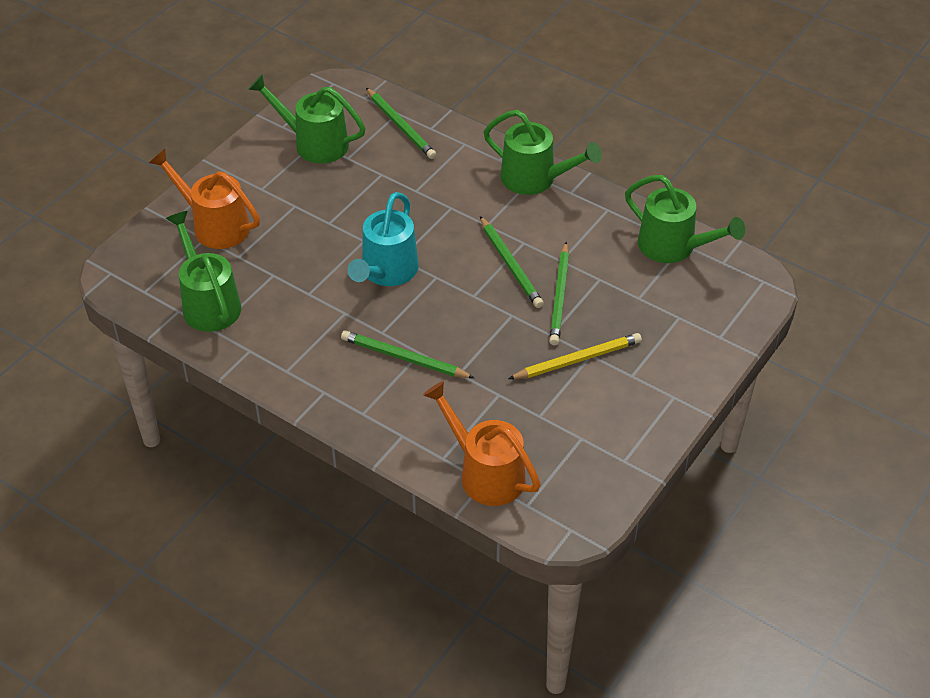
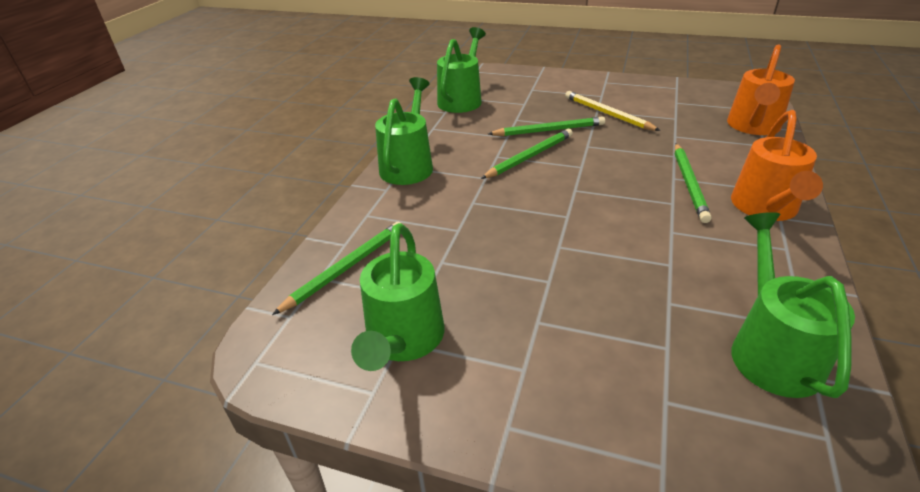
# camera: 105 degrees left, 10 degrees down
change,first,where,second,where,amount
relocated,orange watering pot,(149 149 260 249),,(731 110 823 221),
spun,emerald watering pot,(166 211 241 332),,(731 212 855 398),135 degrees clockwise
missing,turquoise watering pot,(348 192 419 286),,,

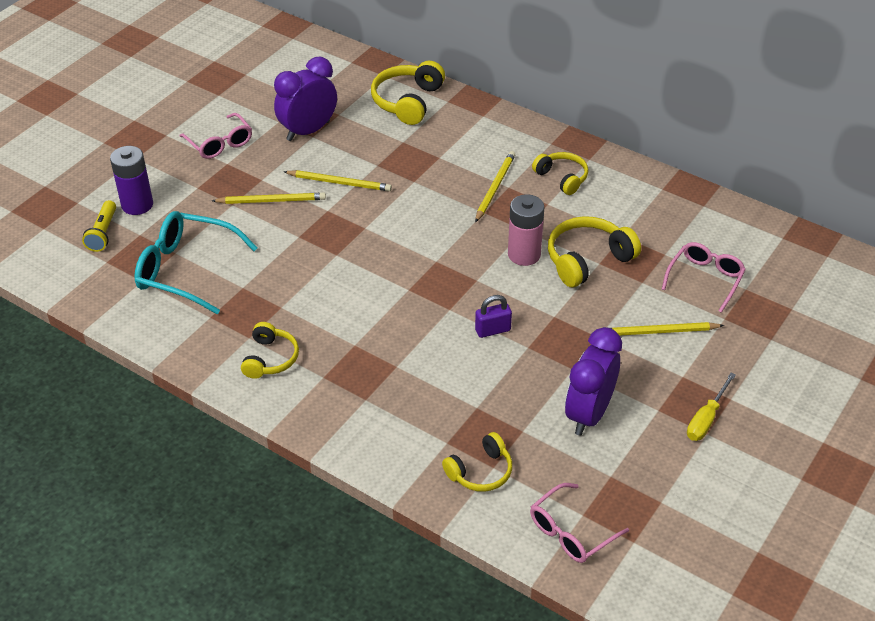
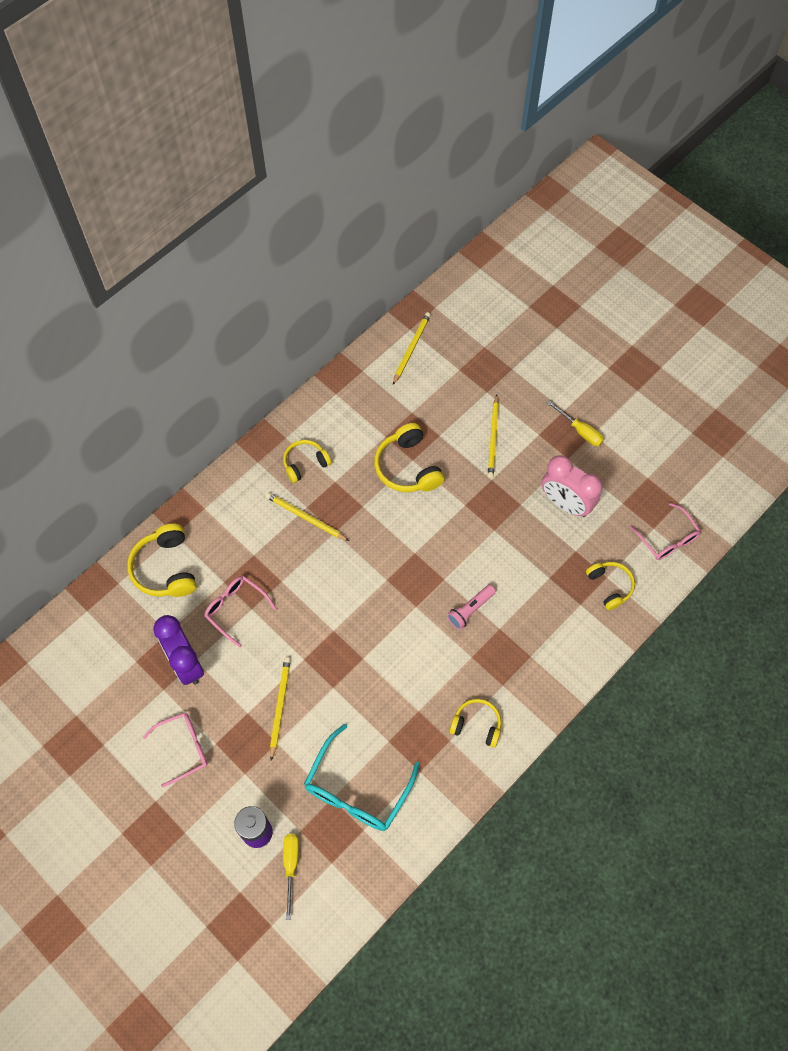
# camera: 80 degrees left, 20 degrees up
change,first,where,second,where,amount
exchanged,golden flashlight,(82 200 116 252),golden screwdriver,(283 834 299 920),
relocated,golden lead pencil,(284 170 392 191),,(393 312 431 385),
spun,golden over-ear headphones,(371 61 445 125),,(127 524 197 597),45 degrees clockwise
missing,violet lock,(475 295 512 338),,,
missing,pink AA battery,(508 194 544 266),,,
colour,violet alarm clock,(565 327 622 436),pink alarm clock,(542 455 603 517),
relocated,pink eyeglasses,(662 242 746 313),,(204 576 277 647),
appeared,,,pink flashlight,(447 585 496 630),

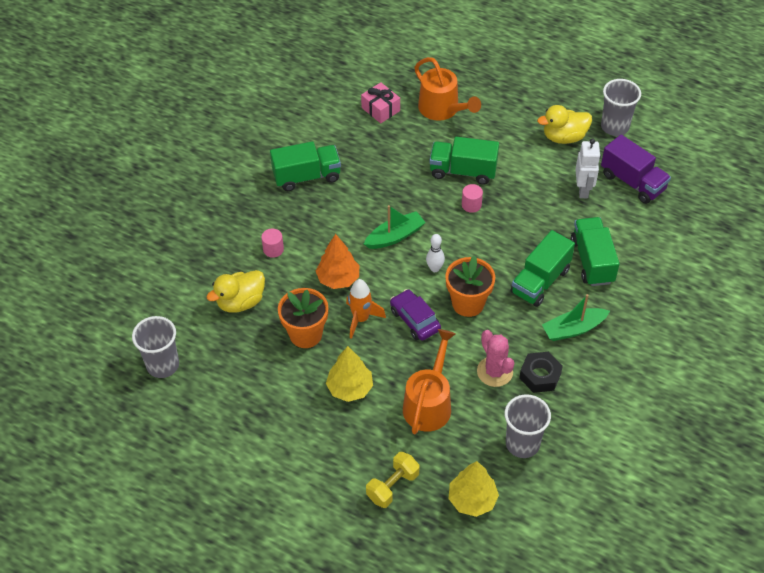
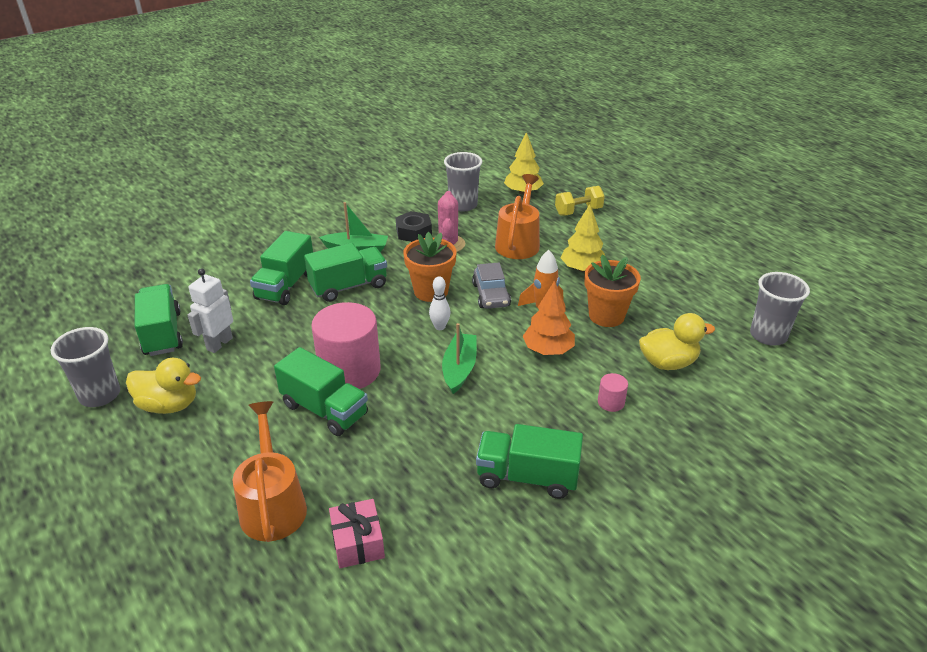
# camera: 155 degrees left, 15 degrees down
change,first,where,second,where,amount
spun,emerald boat,(364 205 426 249),,(442 323 477 394),105 degrees clockwise
colour,violet car,(390 289 441 341),grey car,(472 263 511 309),
spun,orange watering pot,(403 329 456 434),,(495 174 540 259),150 degrees clockwise
size,pink solid cylinder,(462 184 483 213),,(311 302 381 389),x2.39
colour,violet truck,(601 134 671 204),emerald truck,(135 284 183 356),

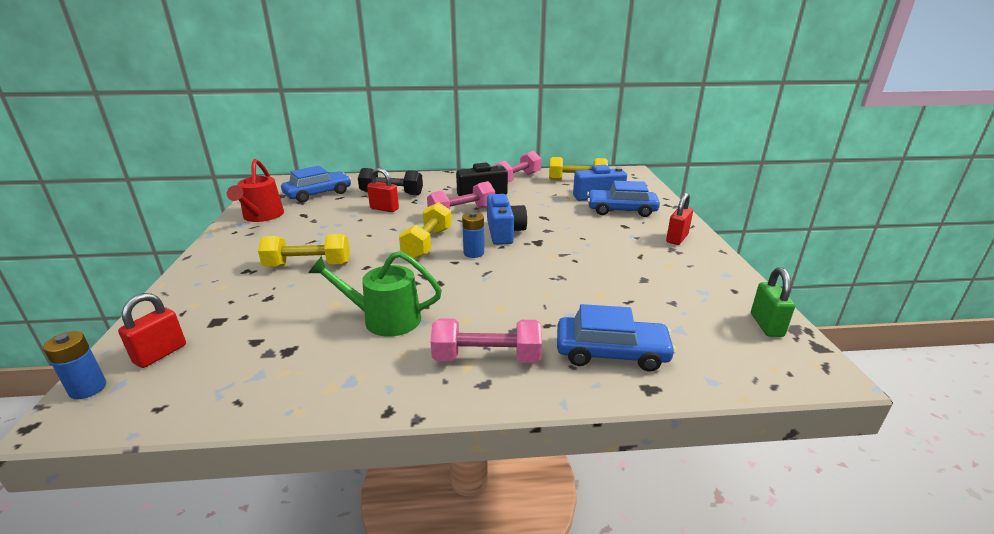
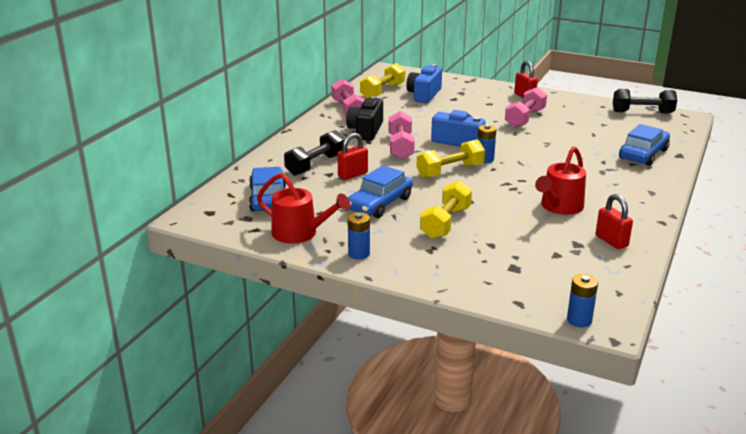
# camera: 60 degrees left, 0 degrees up
change,first,where,second,where,amount
relocated,crimson lock,(118 293 186 368),,(596 194 633 249),
colour,emerald watering pot,(308 251 442 337),crimson watering pot,(535 146 586 215),
spun,golden dumbbell,(399 202 452 259),,(417 139 485 178),75 degrees counterclockwise
relocated,pink dumbbell,(431 318 542 363),,(505 87 547 128),
relocated,blue car,(587 181 660 217),,(348 165 413 218),
exchanged,emerald lock,(751 267 795 337),jet-black dumbbell,(613 89 677 114),
appeared,,,blue AA battery,(348 212 370 260),

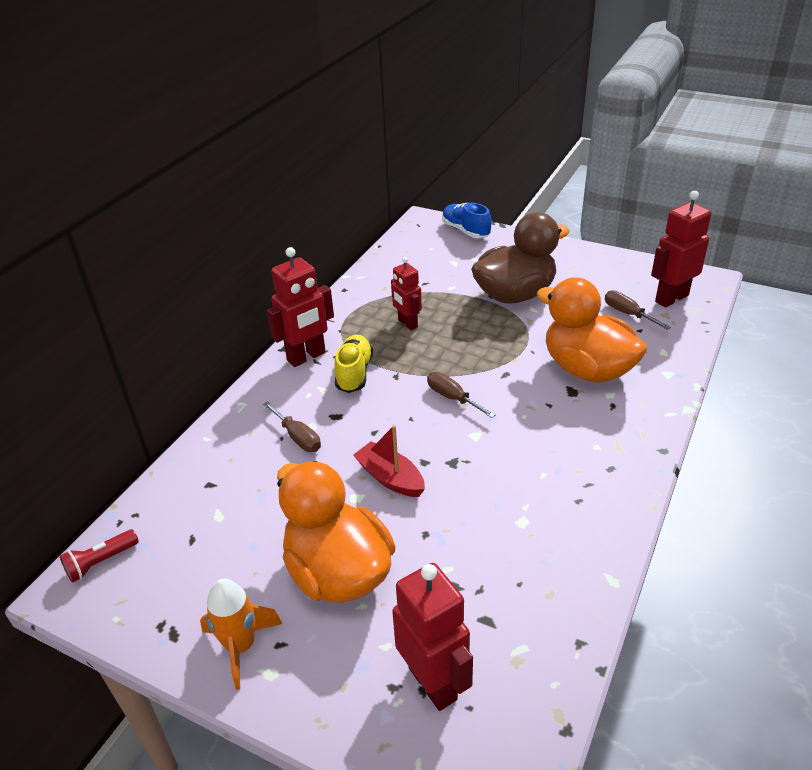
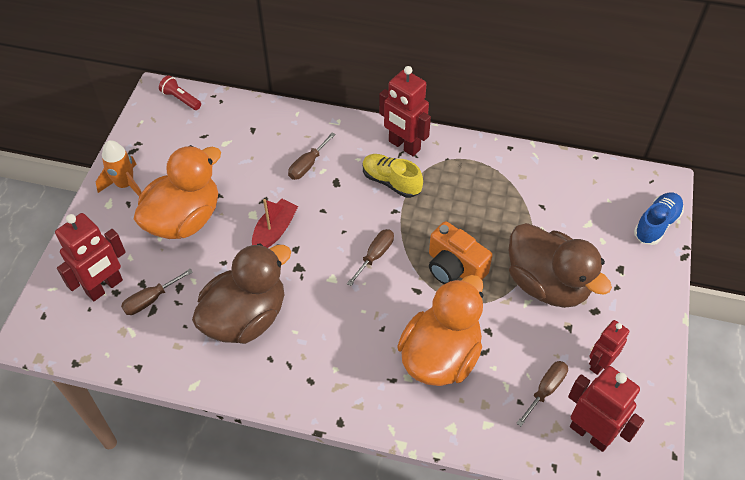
# camera: 75 degrees right, 15 degrees up
change,first,where,second,where,amount
spun,golden shoe,(334 335 373 393),,(363 154 423 198),135 degrees counterclockwise
relocated,crimson toy robot,(391 257 422 330),,(589 320 629 375),
appeared,,,brown screwdriver,(121 269 193 315),
appeared,,,brown duck,(192 243 291 344),
appeared,,,orange photo camera,(429 221 492 284),

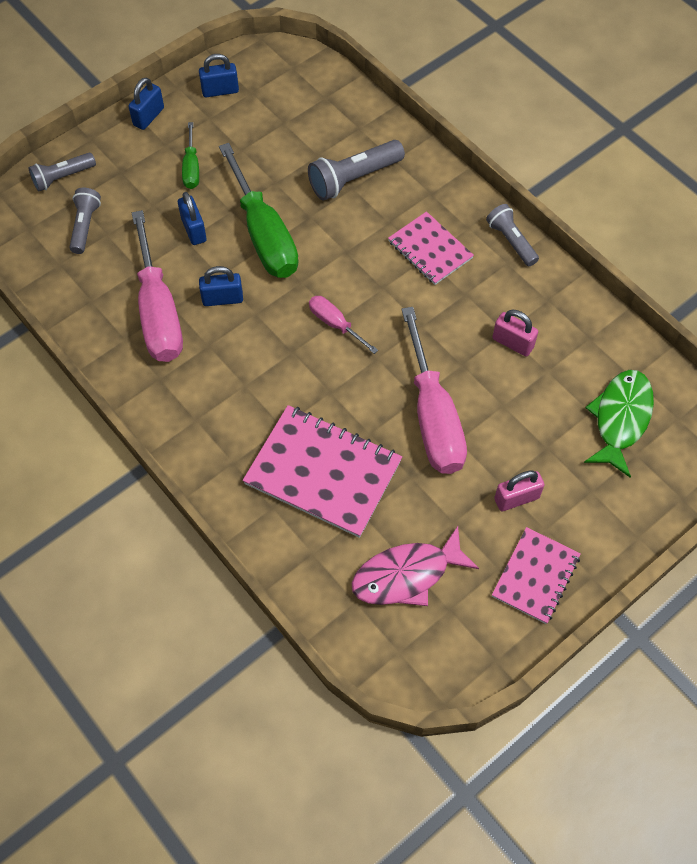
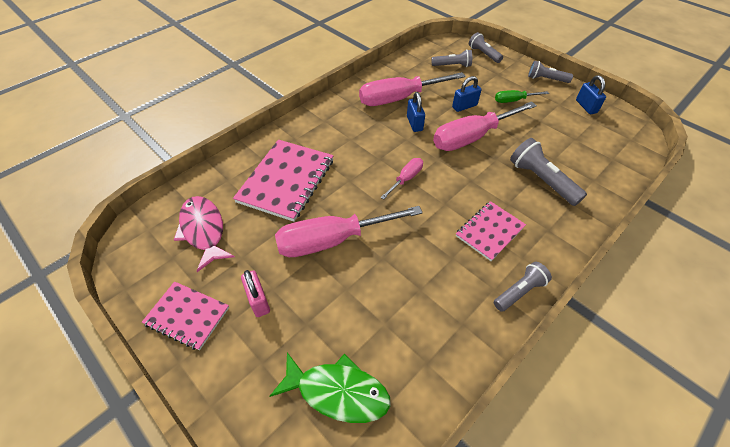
# camera: 85 degrees right, 10 degrees down
change,first,where,second,where,amount
exchanged,blue lock,(128 78 164 130),grey flashlight,(528 61 573 83),
colour,emerald screwdriver,(219 143 299 278),pink screwdriver,(433 101 537 151),
missing,pink lock,(492 310 538 356),,,

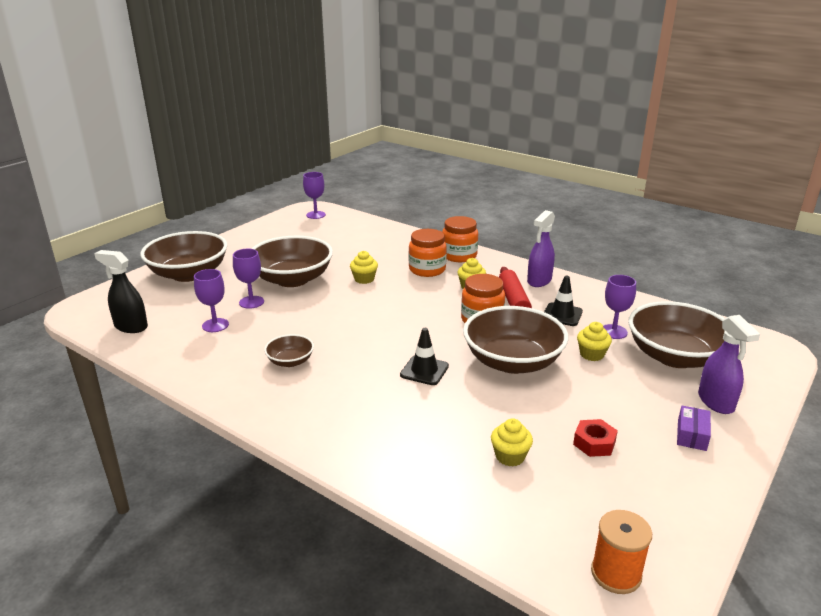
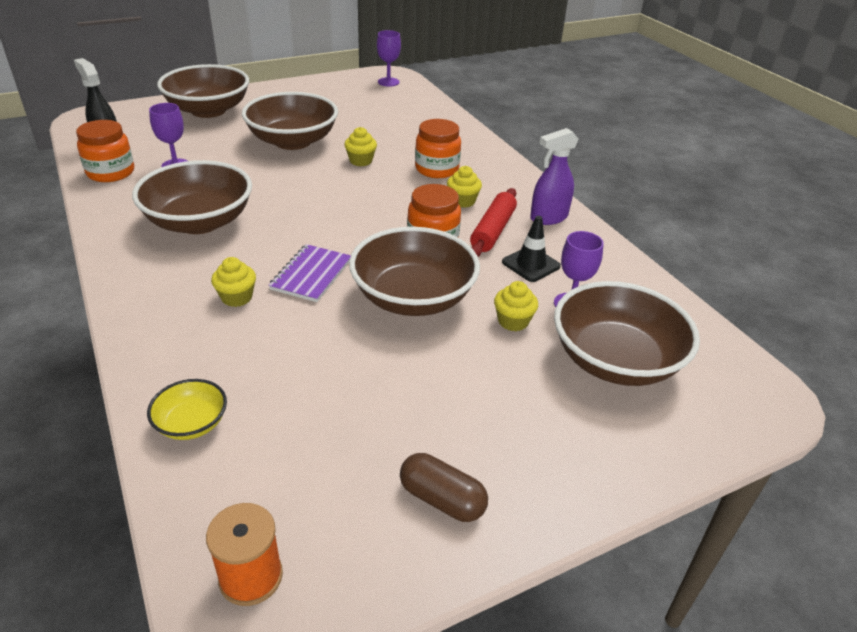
# camera: 25 degrees right, 10 degrees up
change,first,where,second,where,amount
missing,violet chalice,(233 249 264 309),,,
size,brown serving bowl,(264 334 314 367),,(132 160 252 234),x2.09
exchanged,jet-black safety cone,(400 328 449 385),violet notepad,(268 244 351 302),
relocated,orange jar,(442 216 478 262),,(76 120 134 182),
relocated,golden cupcake,(491 418 533 466),,(211 257 256 307),
missing,crimson hex nut,(573 419 618 457),,,
missing,violet parcel,(677 406 711 451),,,
missing,violet spray cleaner,(698 315 760 414),,,
appeared,,,golden serving bowl,(147 379 227 440),
appeared,,,brown capsule,(400 453 488 522),

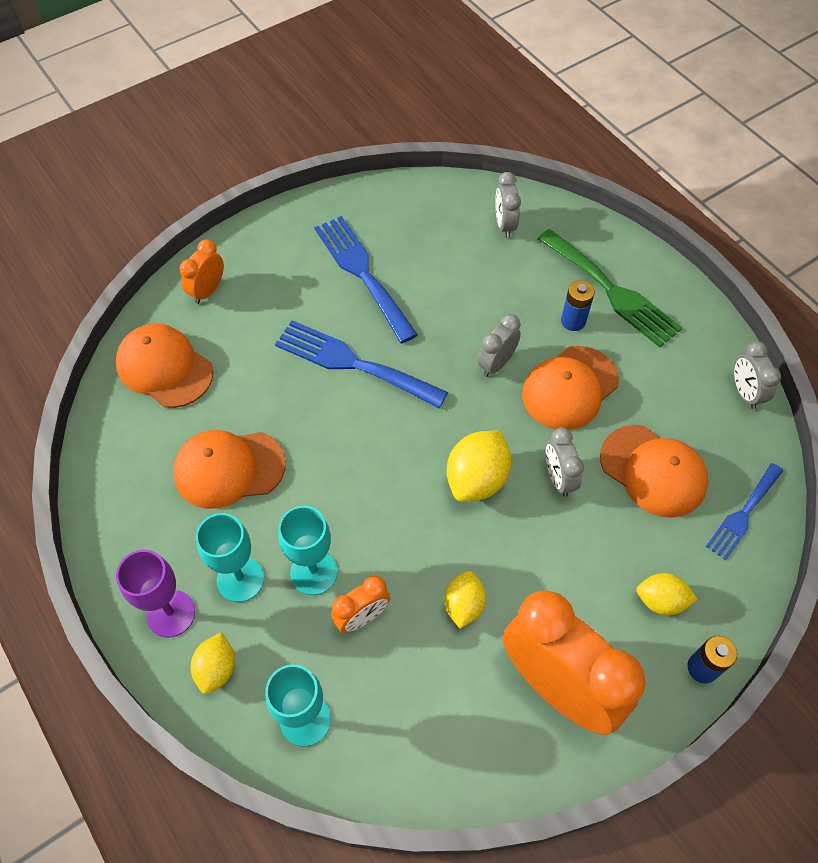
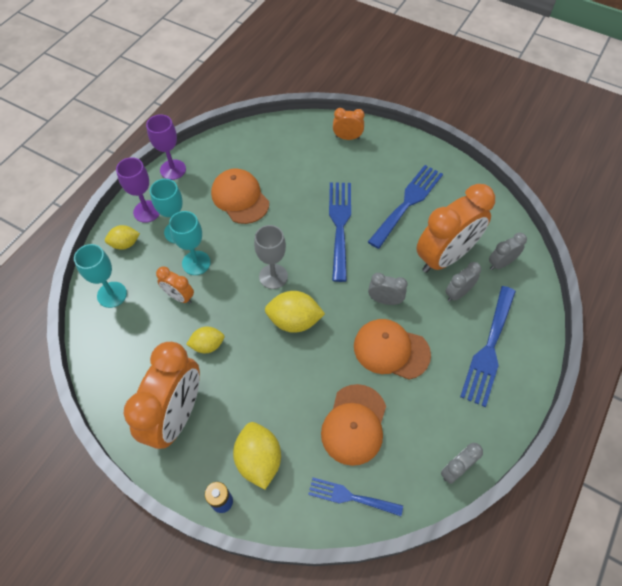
# camera: 65 degrees right, 0 degrees up
change,first,where,second,where,amount
missing,orange peaked cap,(115 324 213 408),,,
colour,emerald dinner fork,(538 229 682 347),blue dinner fork,(460 286 516 407),
relocated,grey alarm clock,(546 427 584 497),,(445 262 481 302),
missing,blue AA battery,(561 280 595 331),,,
size,golden lemon,(637 573 698 615),,(233 422 281 490),x1.59
appeared,,,violet chalice,(146 114 186 180),
appeared,,,grey chalice,(254 225 288 289),
appeared,,,orange alarm clock,(416 184 495 273),

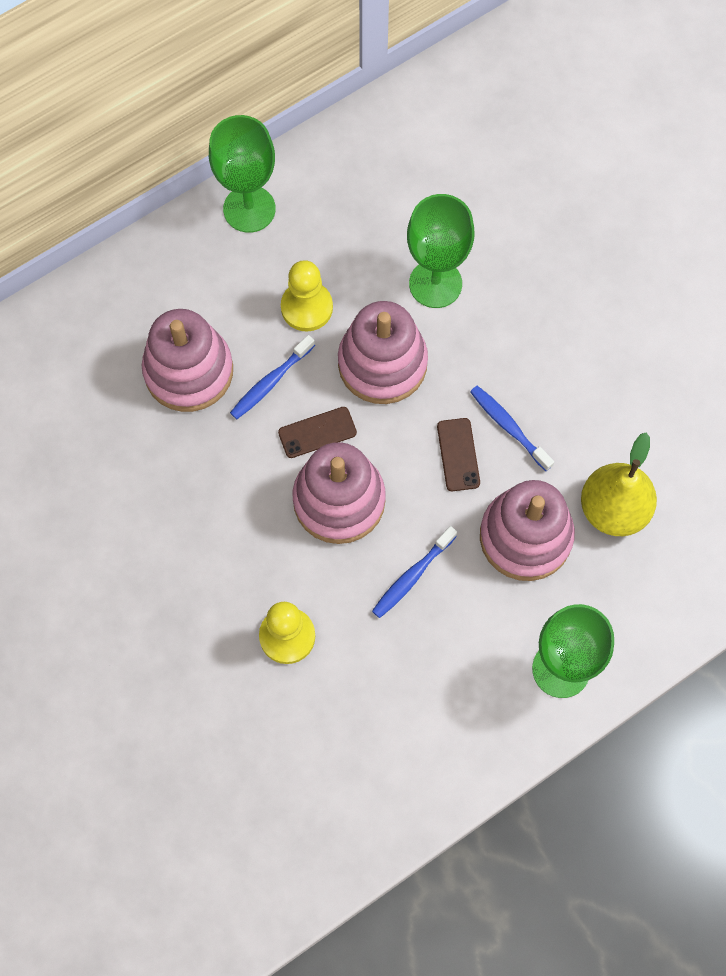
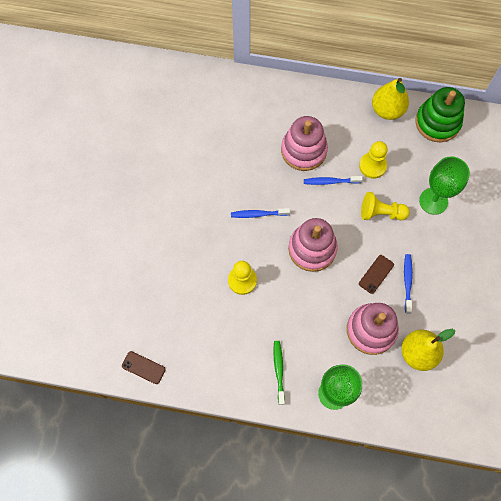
# camera: 45 degrees right, 0 degrees up
change,first,where,second,where,amount
exchanged,emerald chalice,(209 115 276 233),golden pear,(372 78 409 120),
relocated,brown phone,(278 407 357 458),,(122 351 166 384),
exchanged,pink ring stacker,(338 301 428 404),golden chess pawn,(361 192 410 220),
relocated,blue toothbrush,(372 526 457 618),,(231 208 290 218),
appeared,,,emerald toothbrush,(273 341 285 405),
appeared,,,emerald ring stacker,(416 87 465 142),

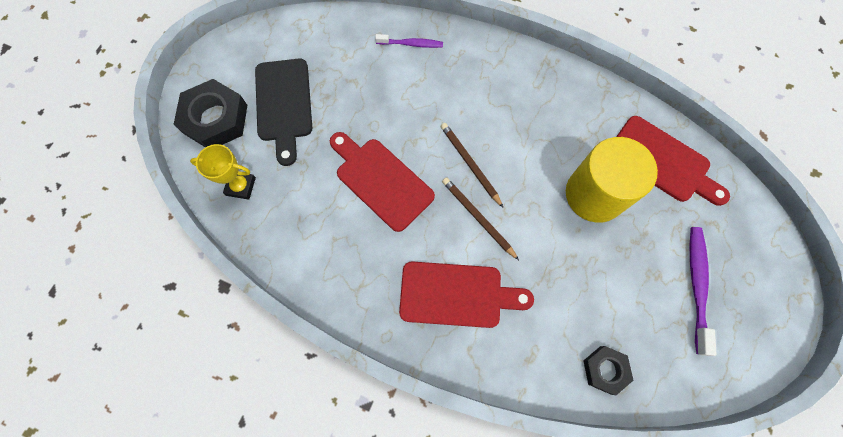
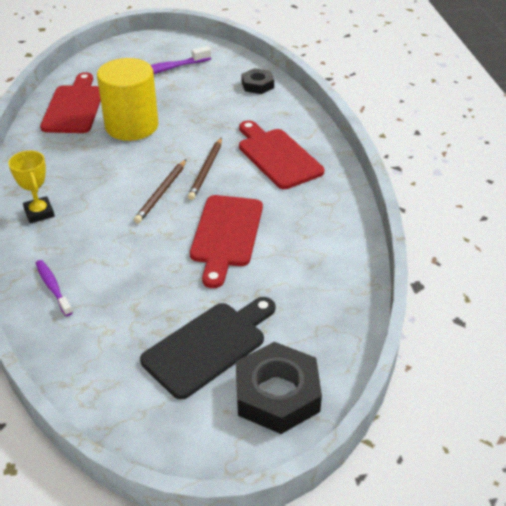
# camera: 125 degrees left, 30 degrees down
change,first,where,second,where,amount
relocated,golden prize cup,(190 144 256 200),,(8 151 55 223),

